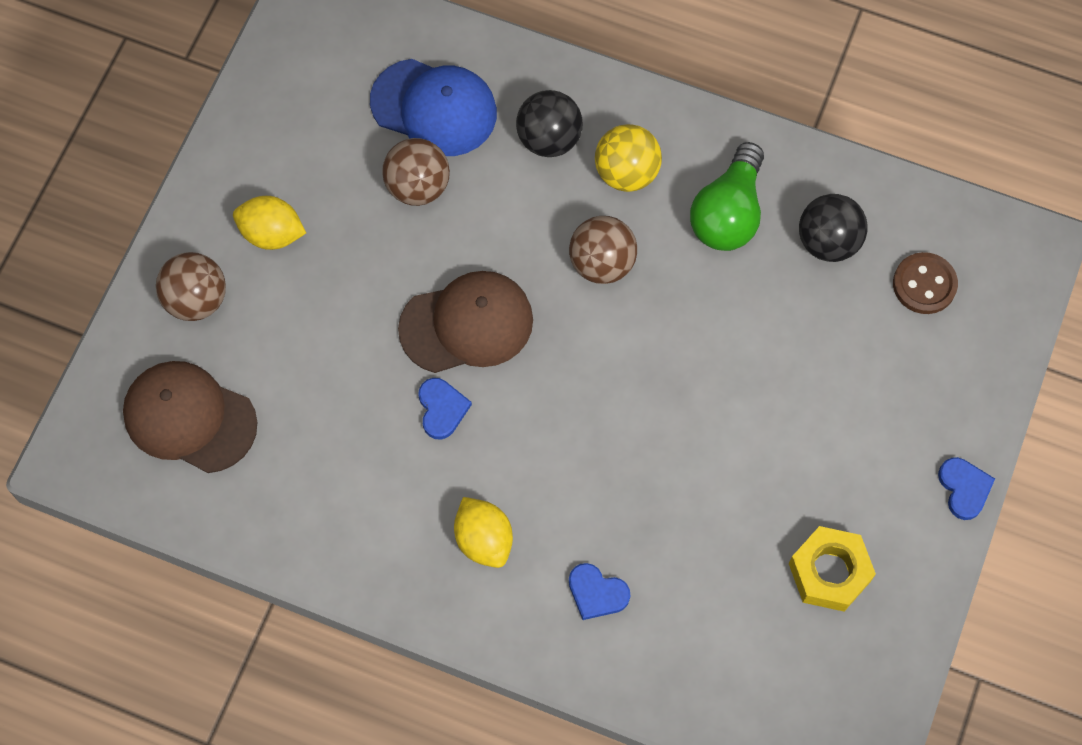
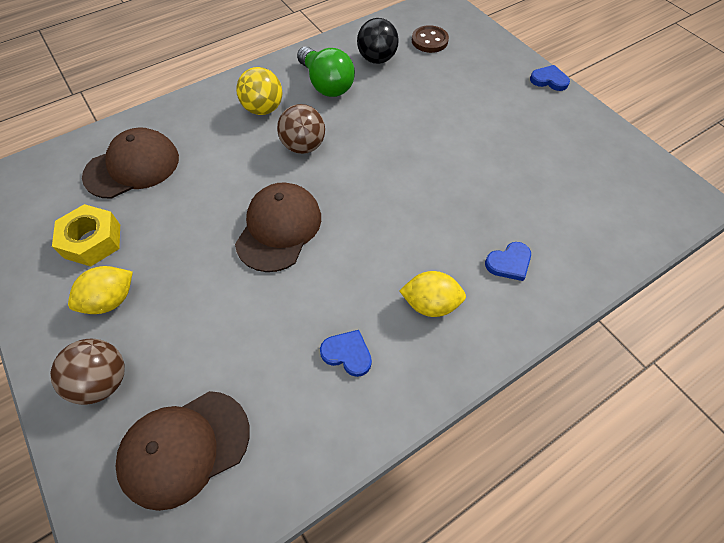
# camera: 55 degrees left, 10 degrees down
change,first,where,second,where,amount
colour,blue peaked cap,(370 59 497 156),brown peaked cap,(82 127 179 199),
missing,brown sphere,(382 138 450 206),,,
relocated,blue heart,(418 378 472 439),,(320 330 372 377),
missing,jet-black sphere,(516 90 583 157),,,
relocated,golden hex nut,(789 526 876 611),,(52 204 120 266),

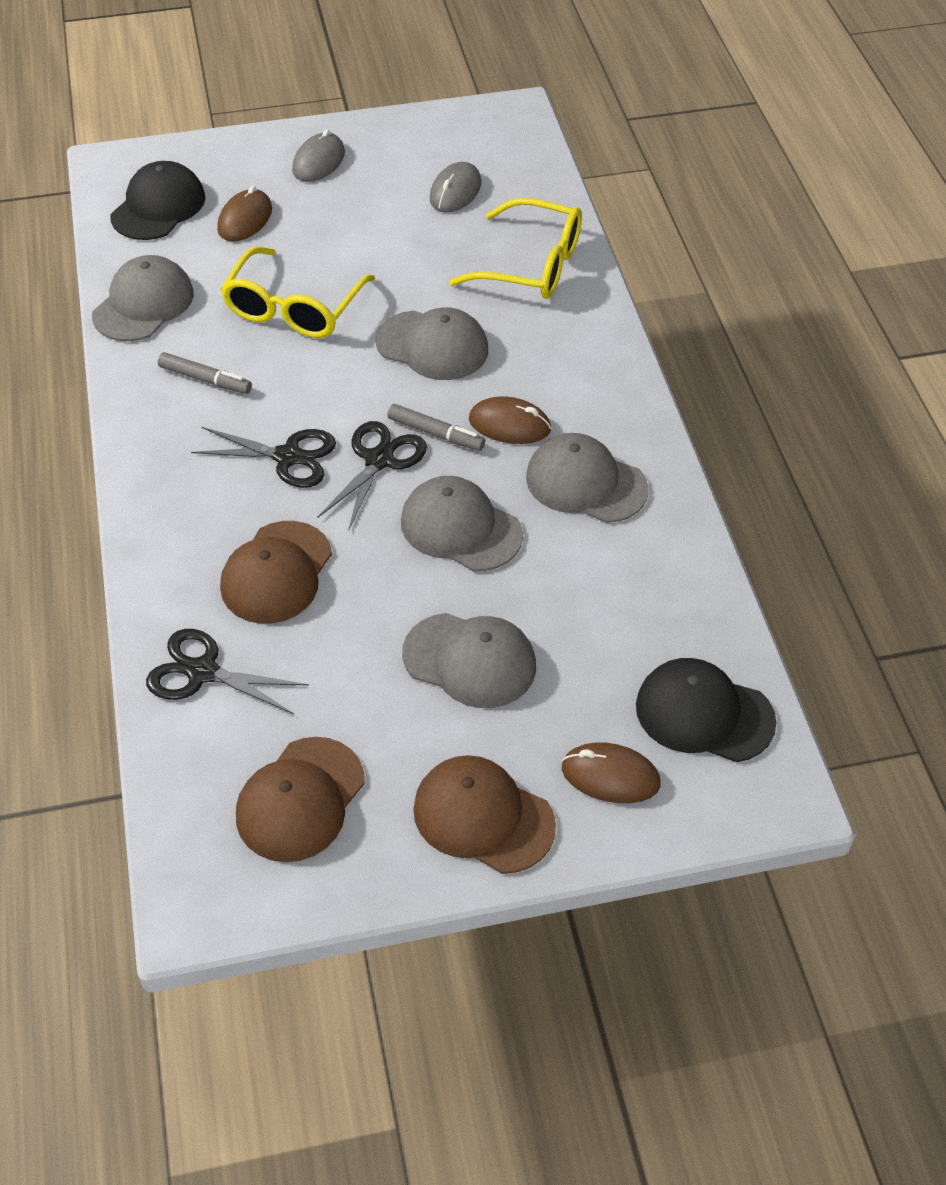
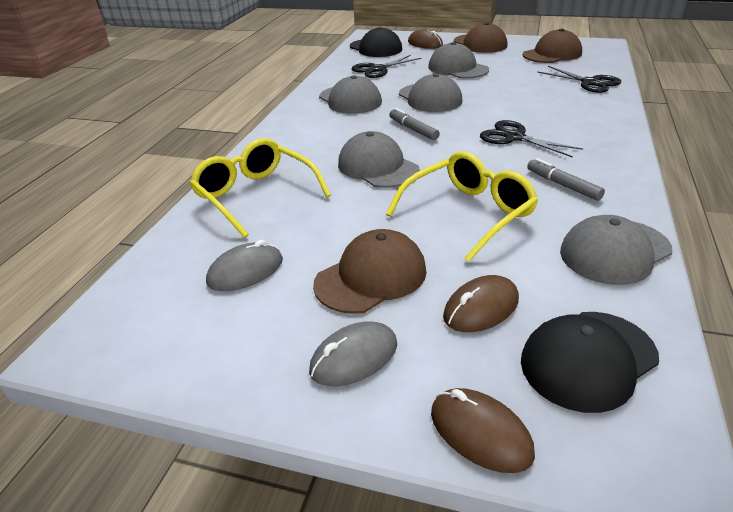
# camera: 150 degrees left, 15 degrees down
change,first,where,second,where,amount
relocated,brown peaked cap,(220 521 332 624),,(313 229 427 314),
relocated,jet-black shears,(317 421 427 531),,(351 55 421 78),
relocated,brown computer mouse,(469 396 551 444),,(431 388 535 473),

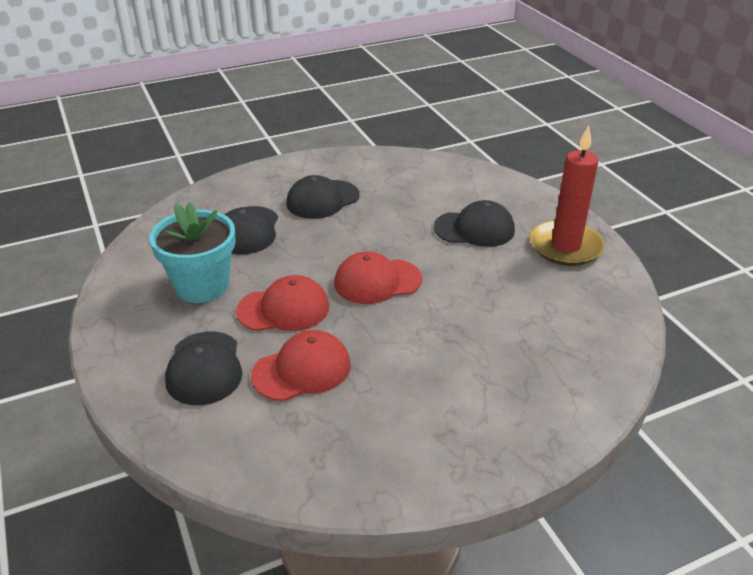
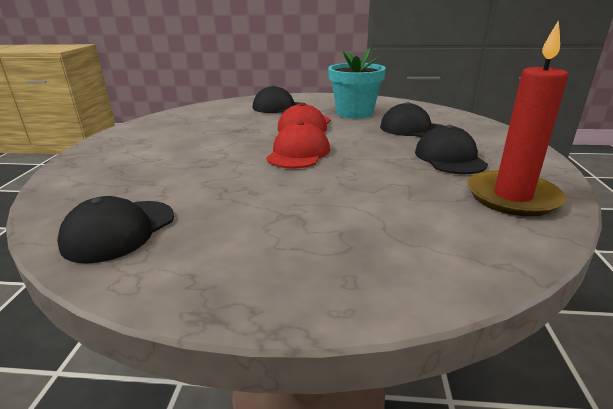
# camera: 120 degrees right, 10 degrees down
change,first,where,second,where,amount
missing,crimson peaked cap,(251 330 351 401),,,
relocated,jet-black peaked cap,(434 200 515 247),,(57 196 174 264),
relocated,crimson candle,(530 125 605 266),,(467 20 568 216),

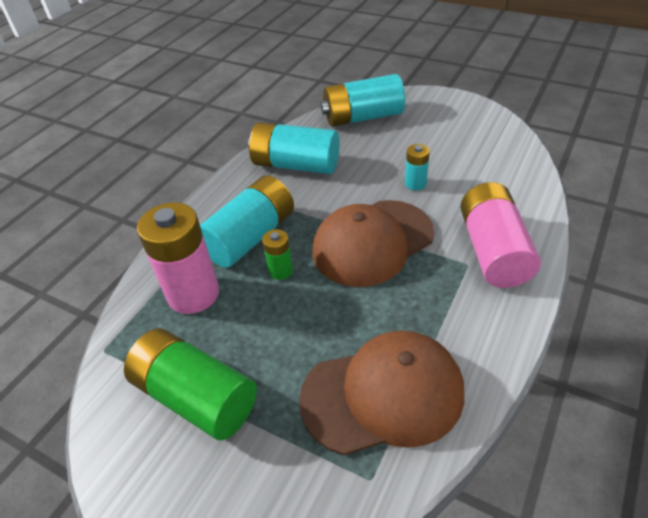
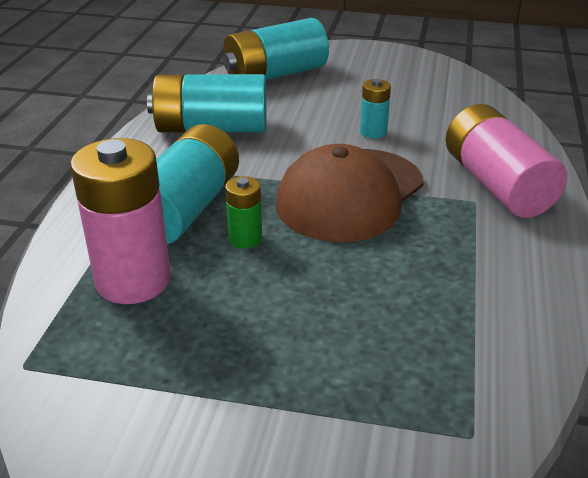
# camera: 20 degrees left, 10 degrees down
change,first,where,second,where,amount
missing,emerald AA battery,(124 329 257 440),,,
missing,brown peaked cap,(299 330 464 455),,,

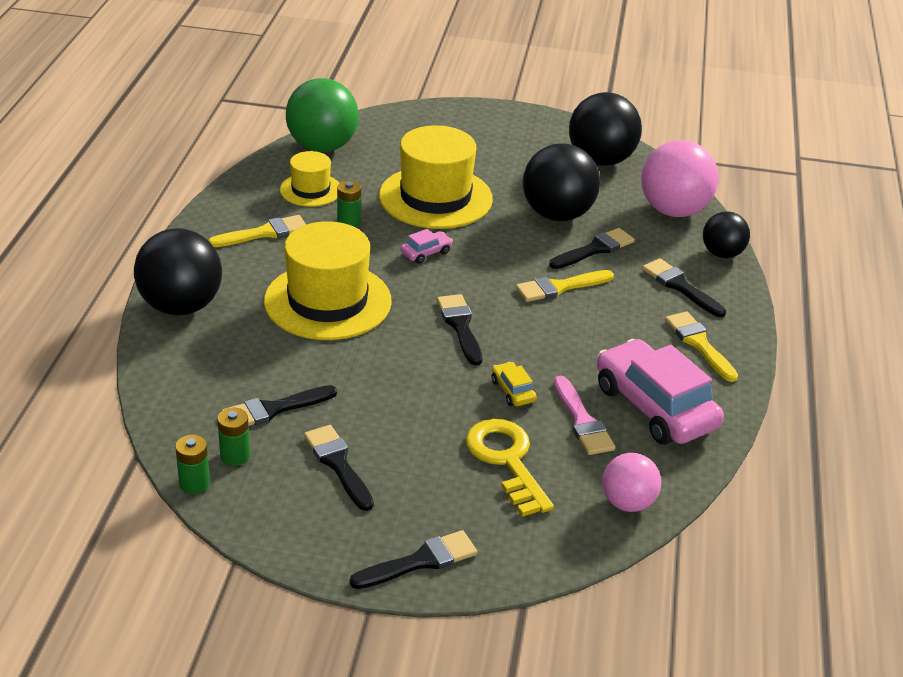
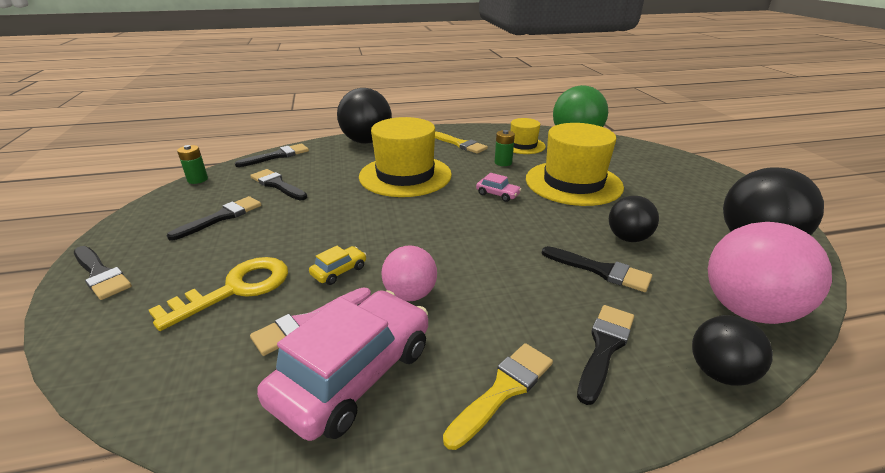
# camera: 70 degrees right, 5 degrees down
change,first,where,second,where,amount
missing,emerald AA battery,(217 408 250 466),,,
relocated,jet-black paint brush,(437 294 482 365),,(235 143 309 167),
missing,golden paint brush,(516 270 614 302),,,
size,jet-black sphere,(523 143 600 221),,(609 196 659 242),x0.59
relocated,pink sphere,(602 453 661 512),,(381 245 437 301),

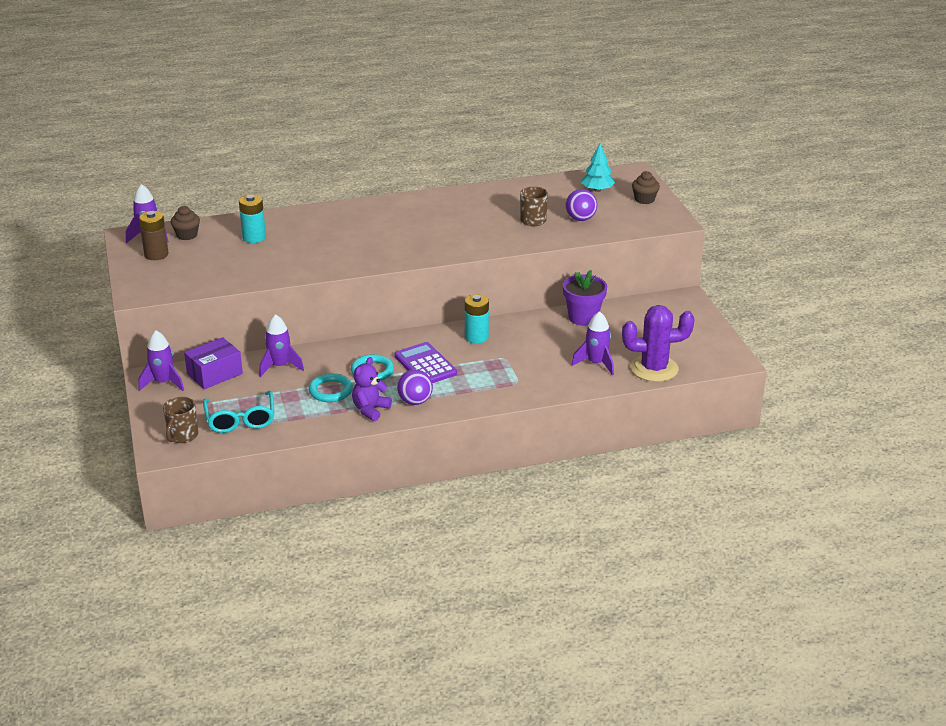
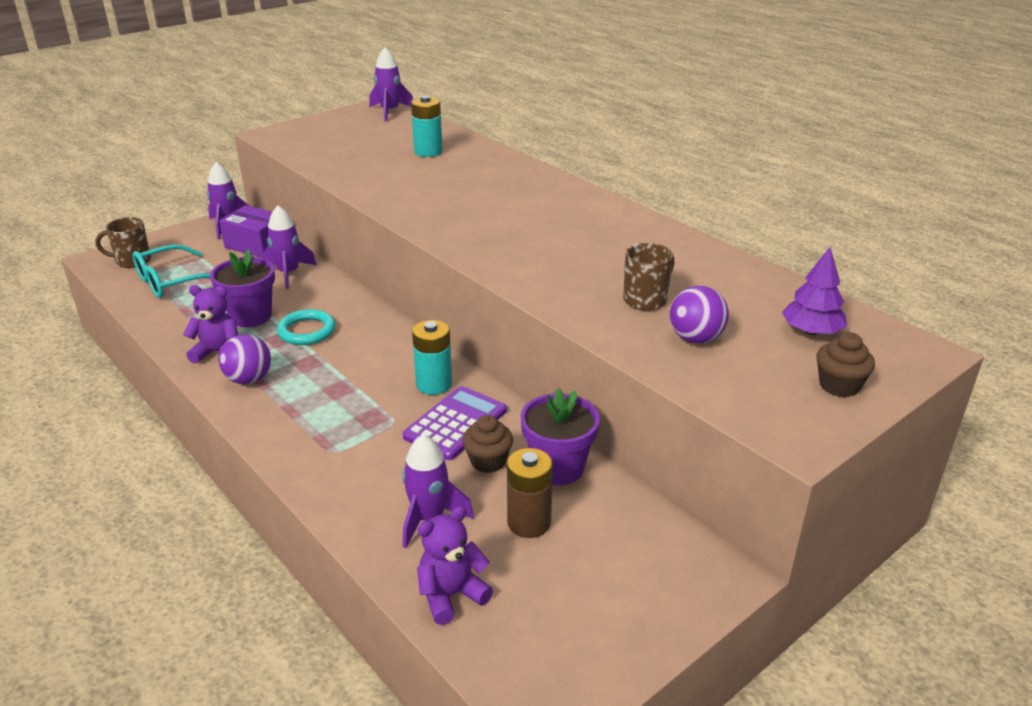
# camera: 65 degrees right, 0 degrees up
change,first,where,second,where,amount
relocated,brown AA battery,(139 211 169 260),,(507 448 553 538),
relocated,brown cupcake,(170 206 200 240),,(462 415 513 473),
exchanged,turquoise ring,(309 373 353 402),violet flower pot,(210 249 275 327),
relocated,violet pocket calculator,(394 342 457 383),,(403 386 507 460),
colour,turquoise tree,(581 144 615 192),violet tree,(782 247 847 335),
exchanged,violet prickly plant,(622 305 694 382),violet teddy bear,(417 506 493 625),

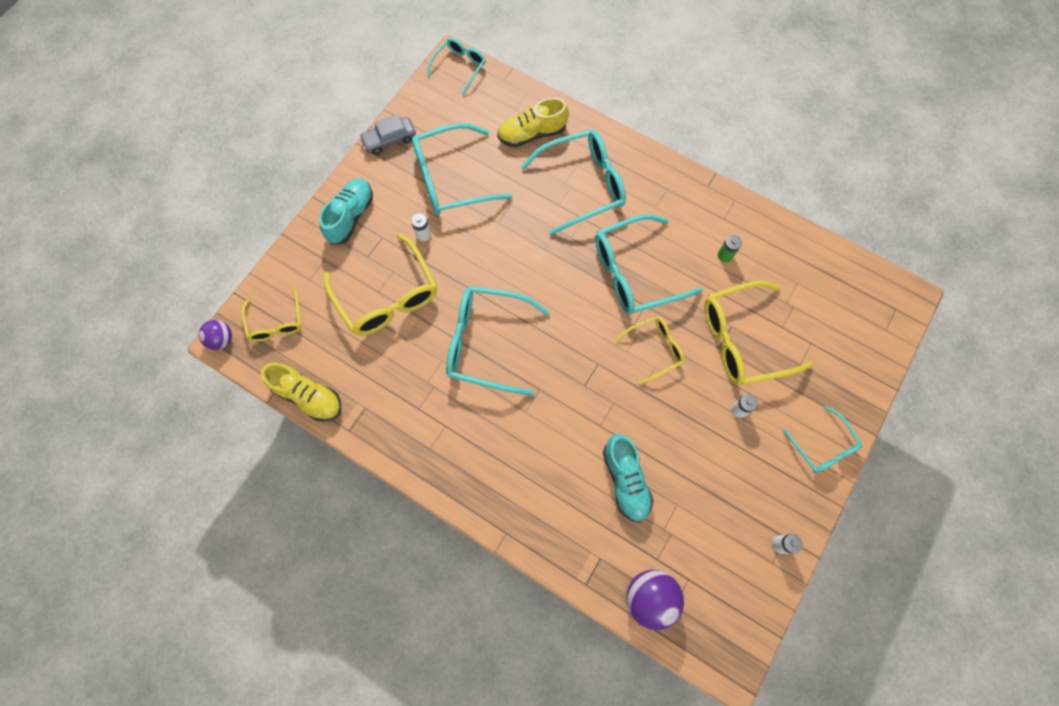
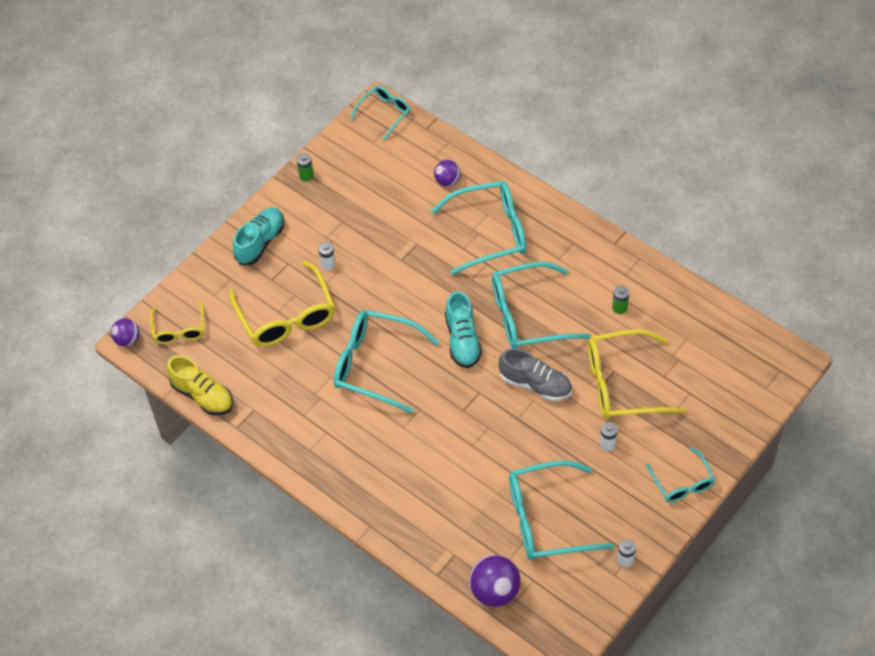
# camera: 10 degrees right, 15 degrees down
change,first,where,second,where,amount
exchanged,grey car,(359 114 416 155),emerald AA battery,(297 153 314 182),
relocated,turquoise eyeglasses,(412 123 512 215),,(509 460 614 560),
exchanged,golden shoe,(497 98 569 147),violet sphere,(434 160 461 187),
relocated,turquoise shoe,(603 434 654 522),,(445 291 482 368),
exchanged,golden eyeglasses,(615 316 684 384),grey shoe,(499 348 572 401),

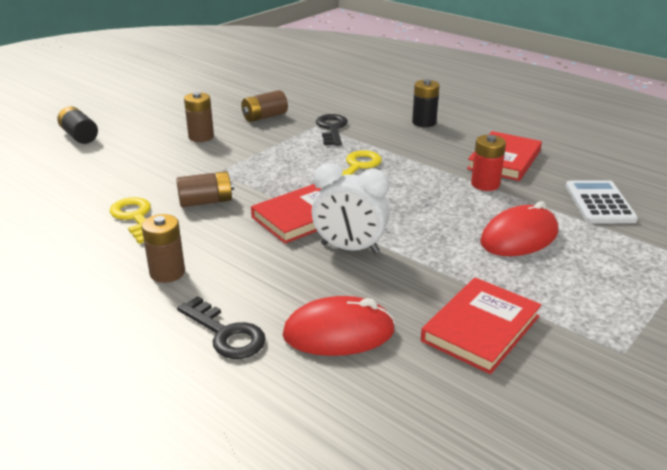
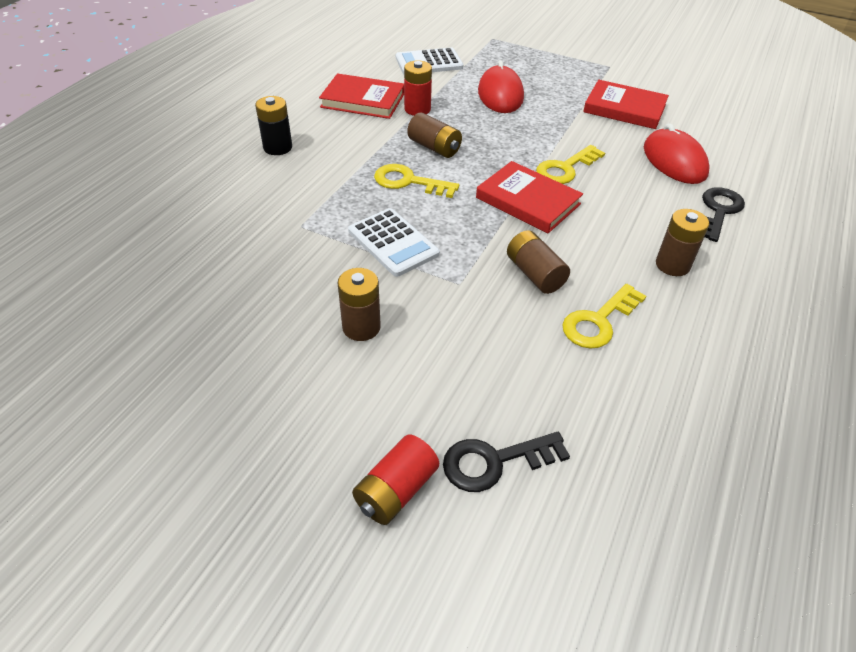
# camera: 105 degrees left, 15 degrees up
change,first,where,second,where,amount
colour,jet-black AA battery,(57 106 98 144),crimson AA battery,(352 435 439 525),
relocated,brown AA battery,(241 90 288 122),,(407 112 462 158),
exchanged,snow-white alarm clock,(312 163 390 253),golden latchkey,(536 145 605 184),
relocated,jet-black latchkey,(316 114 348 145),,(443 432 570 492),
spun,crimson computer mouse,(480 201 558 256),,(478 60 524 113),45 degrees clockwise
appeared,,,snow-white pocket calculator,(348 208 440 277),

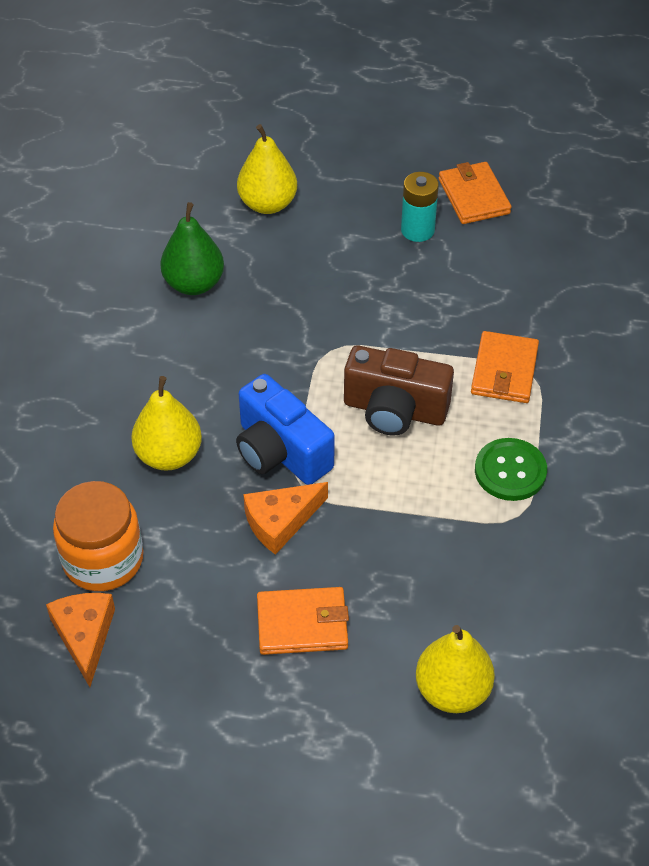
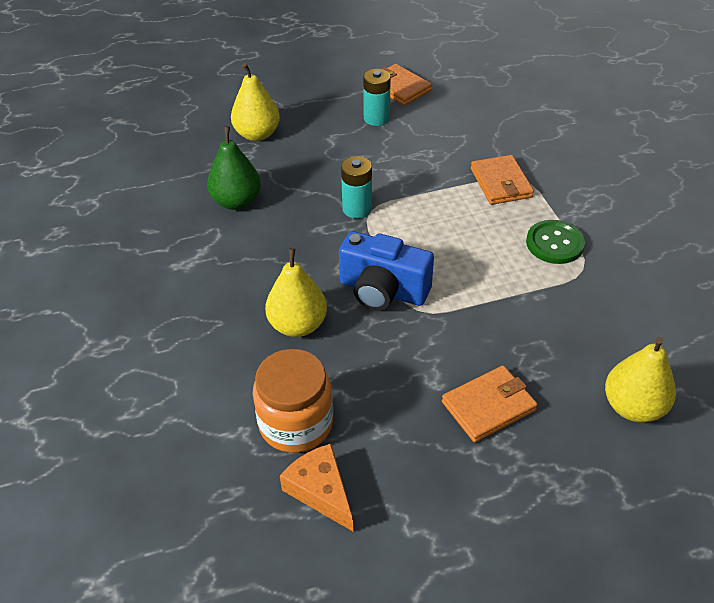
# camera: 25 degrees left, 5 degrees down
change,first,where,second,where,amount
missing,orange piece of cheese,(243 482 328 555),,,
missing,brown photo camera,(344 345 454 435),,,
appeared,,,turquoise AA battery,(341 156 372 219),

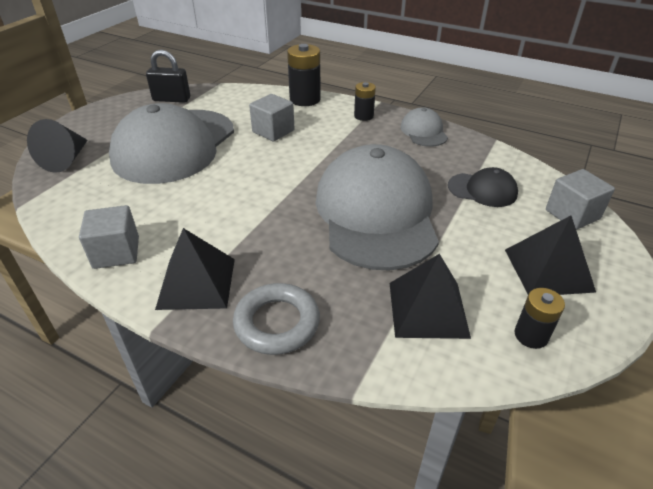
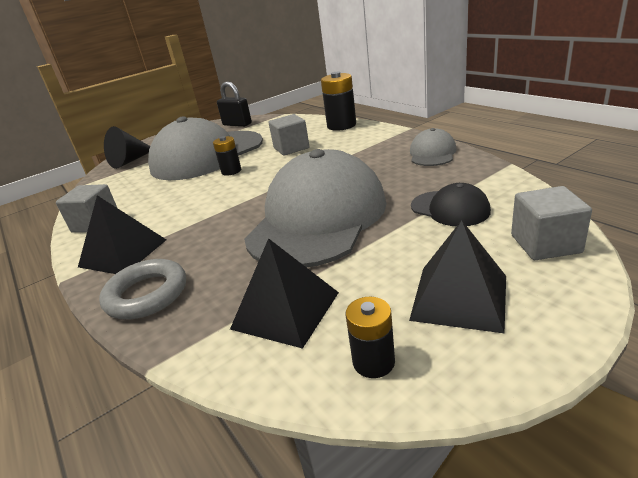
# camera: 30 degrees right, 10 degrees down
change,first,where,second,where,amount
relocated,jet-black AA battery,(354 82 376 121),,(213 136 241 176),

